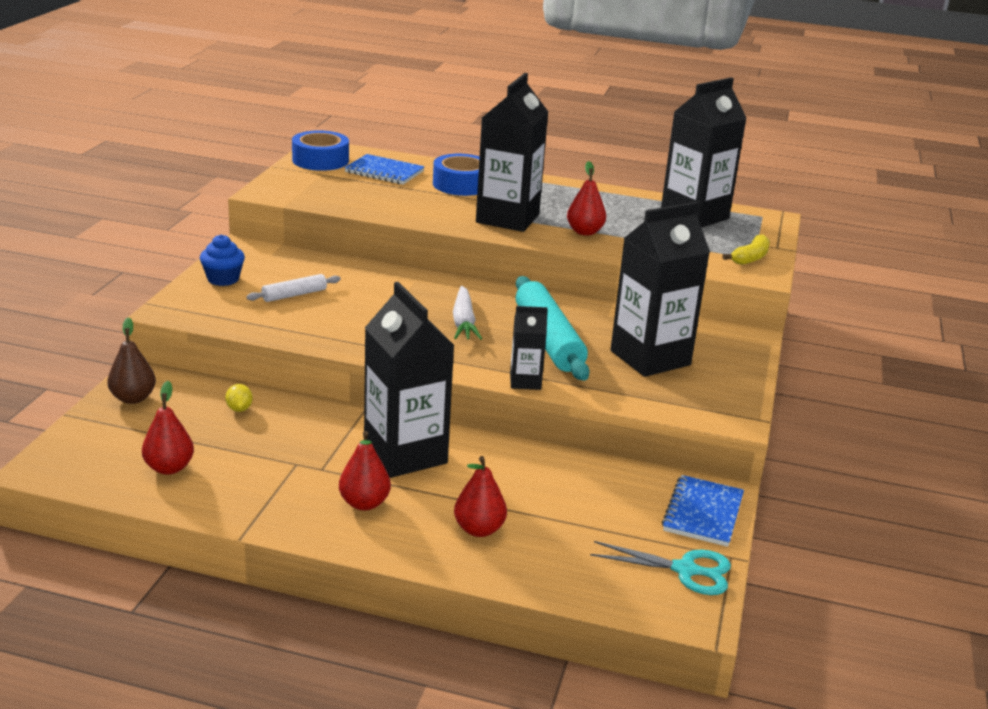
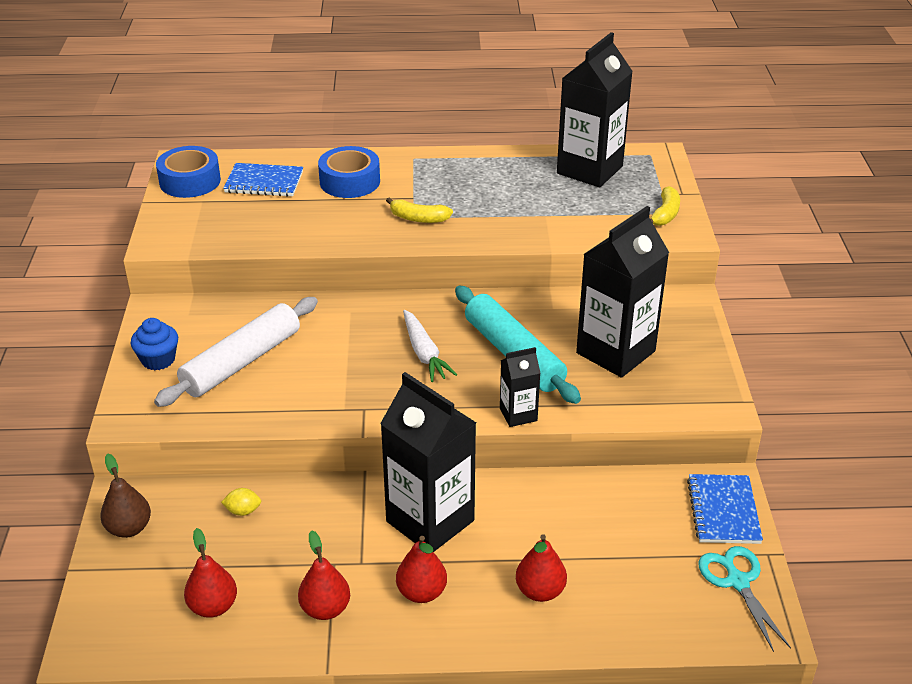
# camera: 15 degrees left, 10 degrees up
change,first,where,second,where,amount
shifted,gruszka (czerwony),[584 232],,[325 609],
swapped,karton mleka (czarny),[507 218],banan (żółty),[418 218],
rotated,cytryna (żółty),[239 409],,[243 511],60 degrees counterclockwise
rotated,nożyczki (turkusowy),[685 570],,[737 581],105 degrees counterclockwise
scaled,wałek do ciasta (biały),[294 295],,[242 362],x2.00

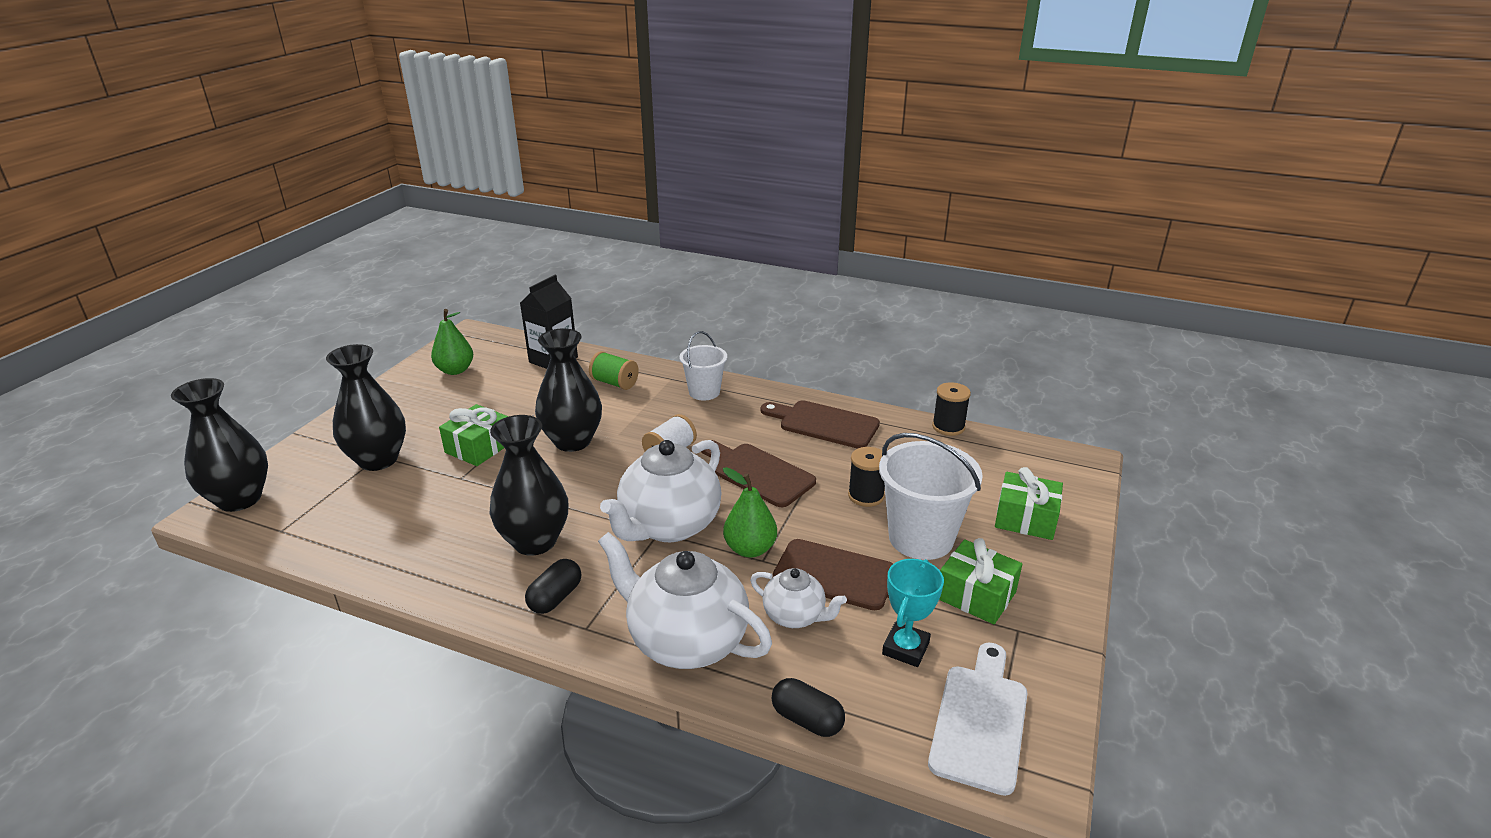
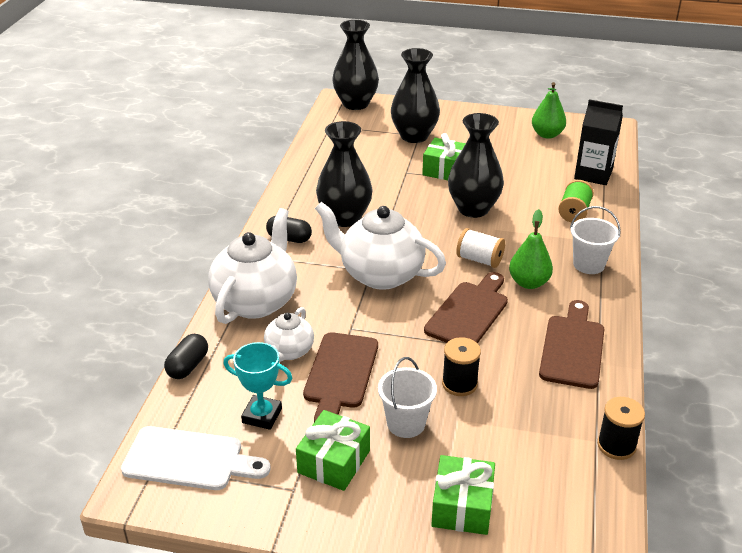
# camera: 80 degrees right, 5 degrees up
change,first,where,second,where,amount
shifted,gruszka (zielony),[750 549],,[529 283],
scaled,wiadro (biały),[920 538],,[406 423],x0.61

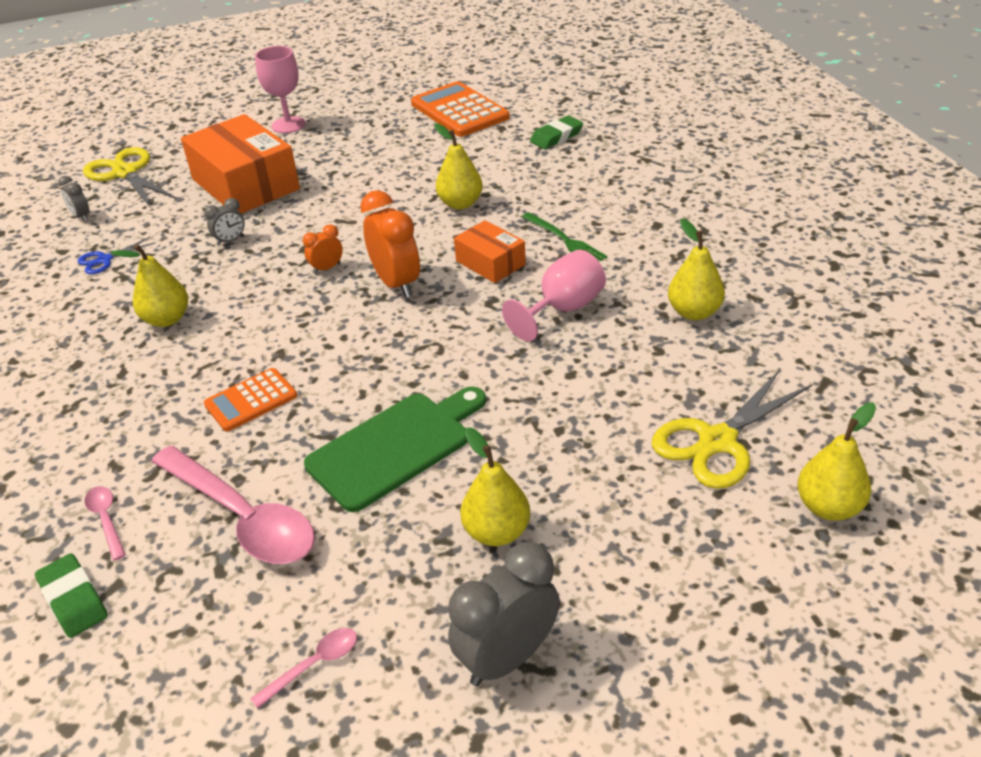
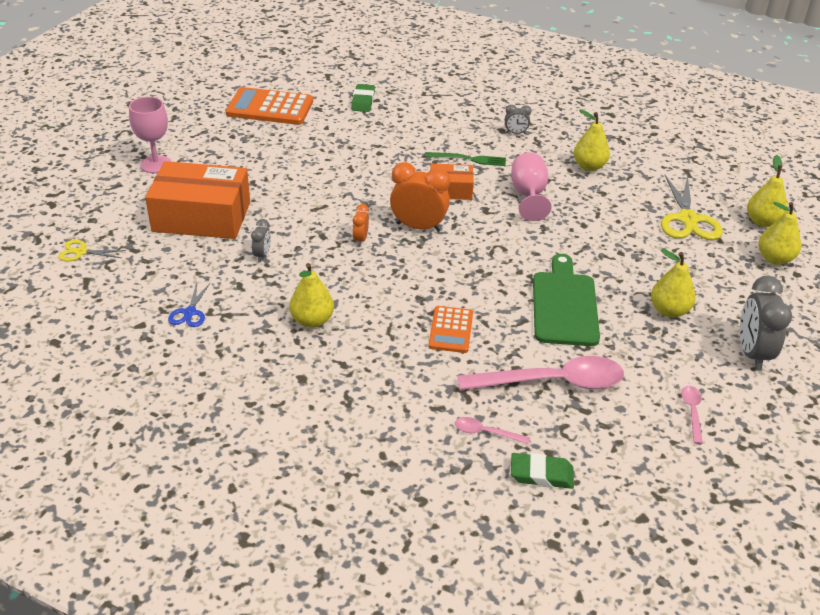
# camera: 50 degrees left, 0 degrees up
change,first,where,second,where,amount
shifted,budzik (szary),[81 216],,[515 133],
shifted,gruszka (żółty),[460 203],,[774 259],
scaled,nożyczki (żółty),[125 173],,[81 252],x0.52

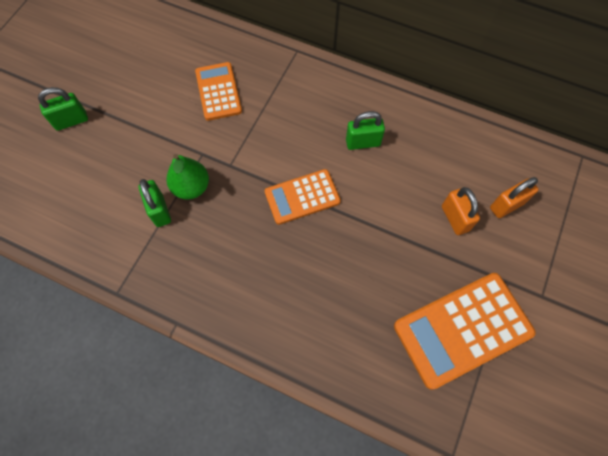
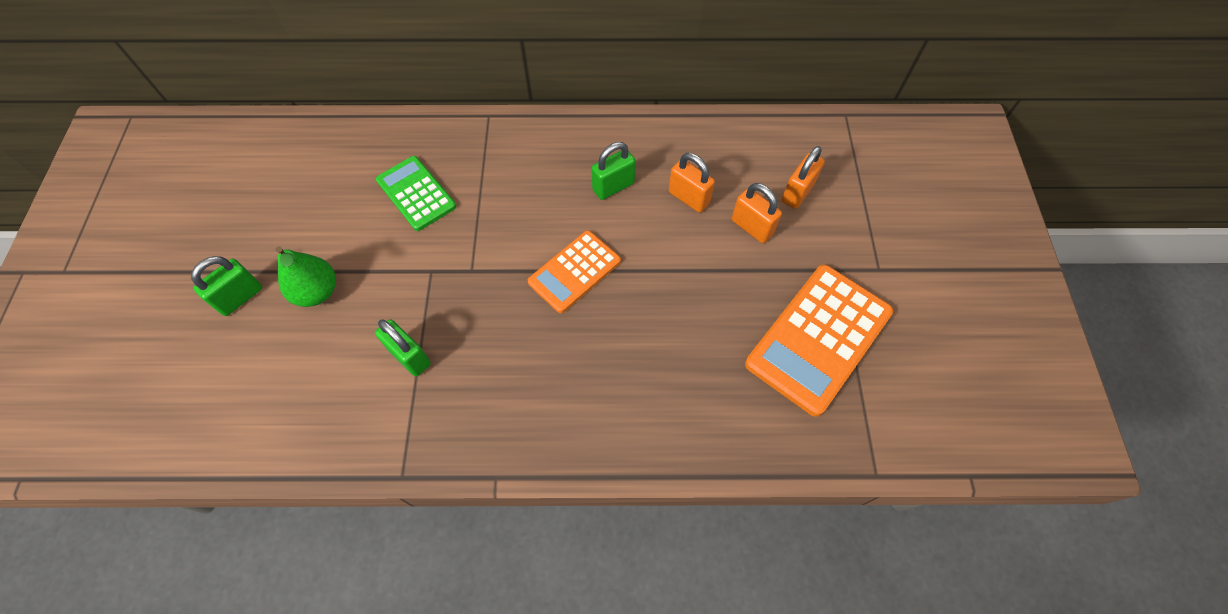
# camera: 25 degrees left, 5 degrees down
change,first,where,second,where,amount
new,,,kłódka (pomarańczowy),[689 198],
shifted,gruszka (zielony),[191 187],,[317 292],
repainted,kalkulator (pomarańczowy),[218 91],kalkulator (zielony),[416 194],

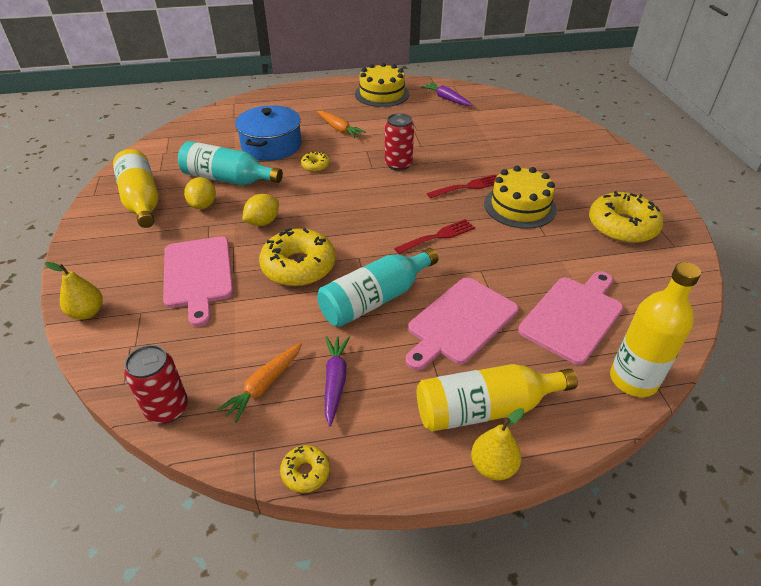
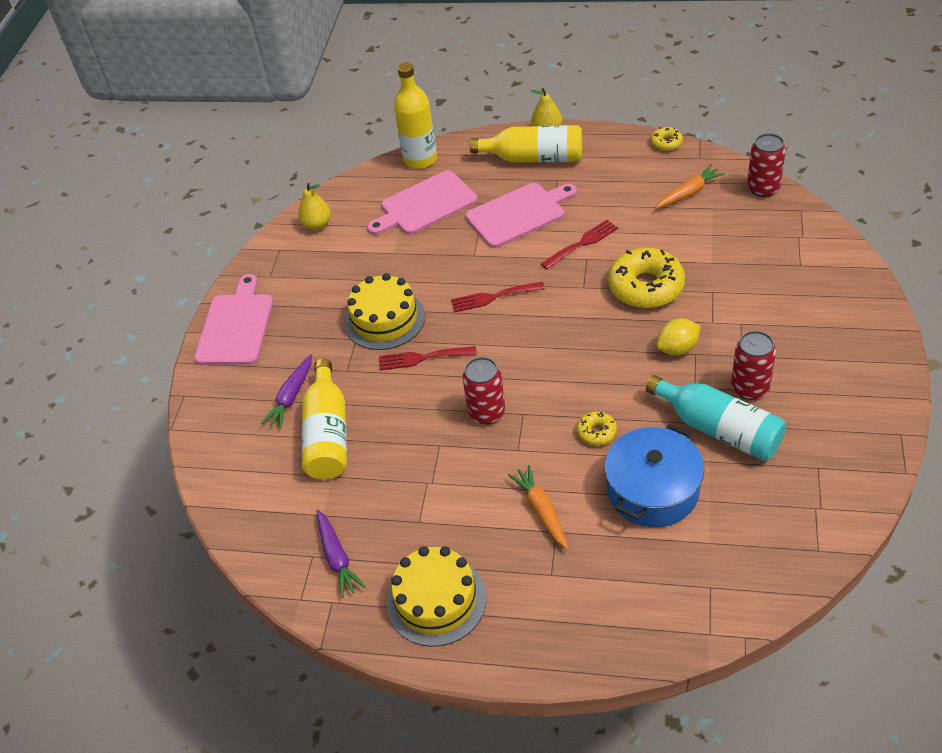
# camera: 155 degrees left, 5 degrees up
change,first,where,second,where,amount
gone,donut (żółty),[622 226],,,
shifted,gruszka (żółty),[87 312],,[317 225],
shifted,butelka (żółty),[141 200],,[328 434],
shifted,deska do krojenia (różowy),[198 275],,[236 326],
shifted,marchewka (fioletowy),[335 381],,[291 397],
swapped,cytryna (żółty),[203 205],puszka (czerwony),[750 388],
swapped,butelka (turkusowy),[375 299],widelec (czerwony),[582 243],

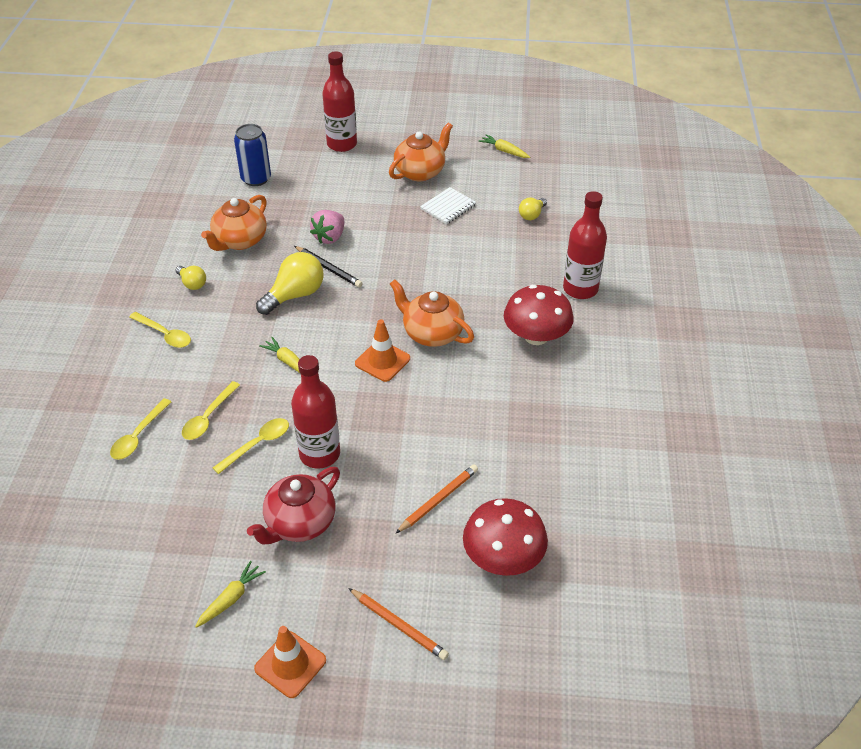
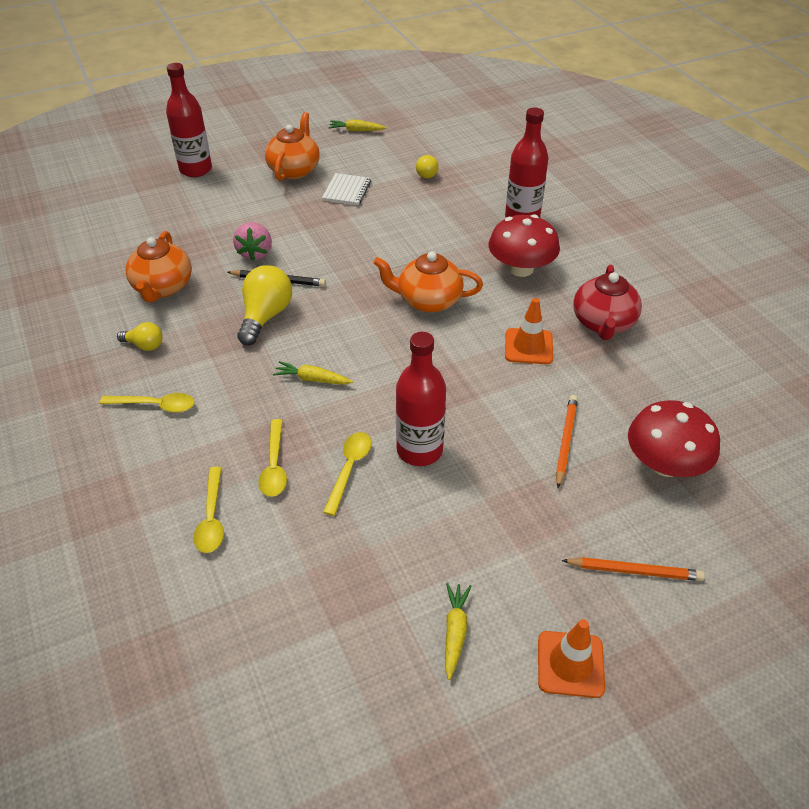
# camera: 30 degrees left, 0 degrees up
change,first,where,second,where,amount
gone,puszka (niebieski),[256 179],,,
shifted,imbryk (czerwony),[299 523],,[603 323],
shifted,pachołek (pomarańczowy),[382 361],,[528 346],

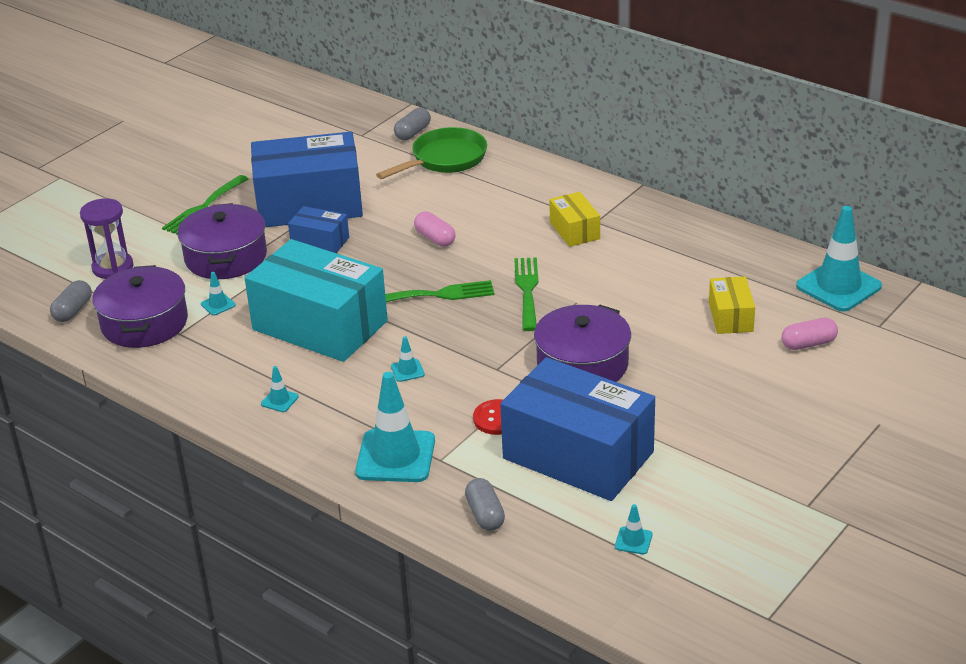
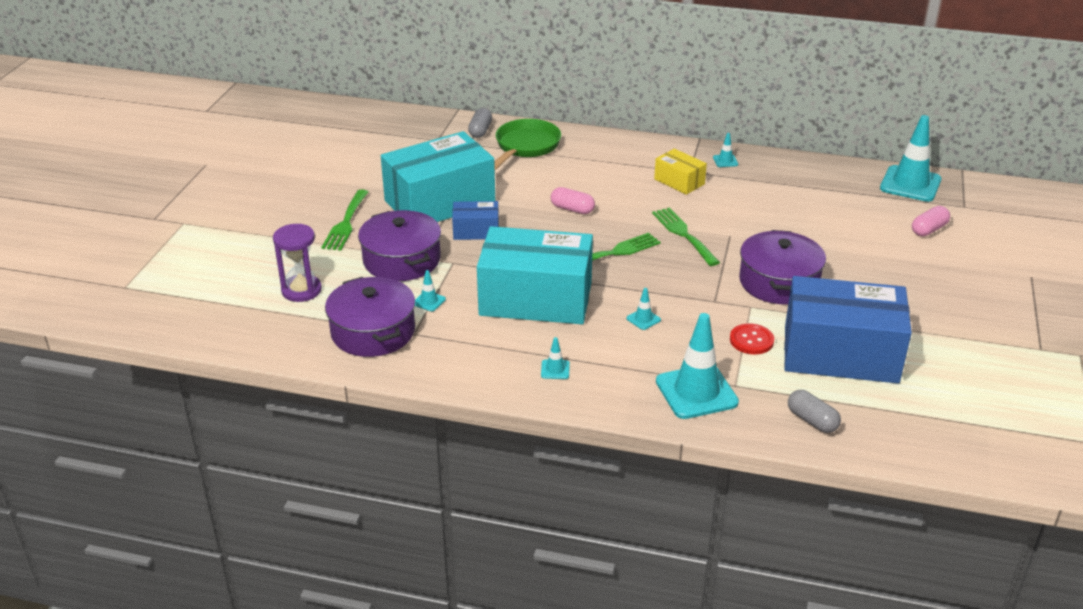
# camera: 25 degrees left, 0 degrees up
change,first,where,second,where,amount
gone,kapsułka (szary),[73 310],,,
gone,pudełko (żółty),[730 317],,,
shifted,pachołek (turkusowy),[633 541],,[725 161],
repainted,pudełko (niebieski),[309 204],pudełko (turkusowy),[439 202],

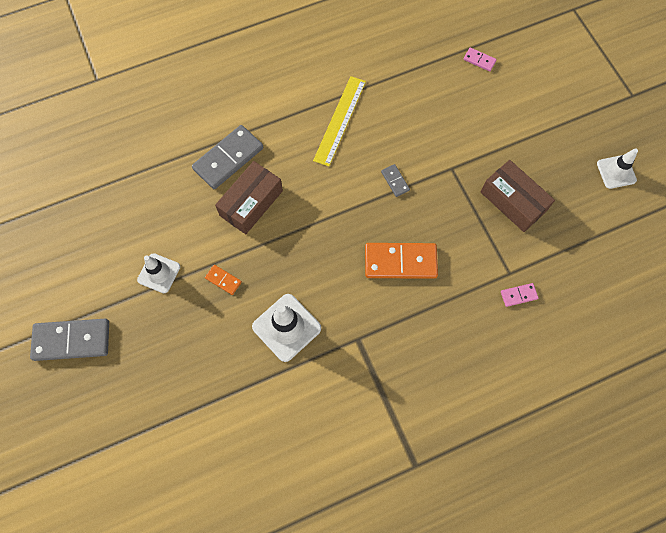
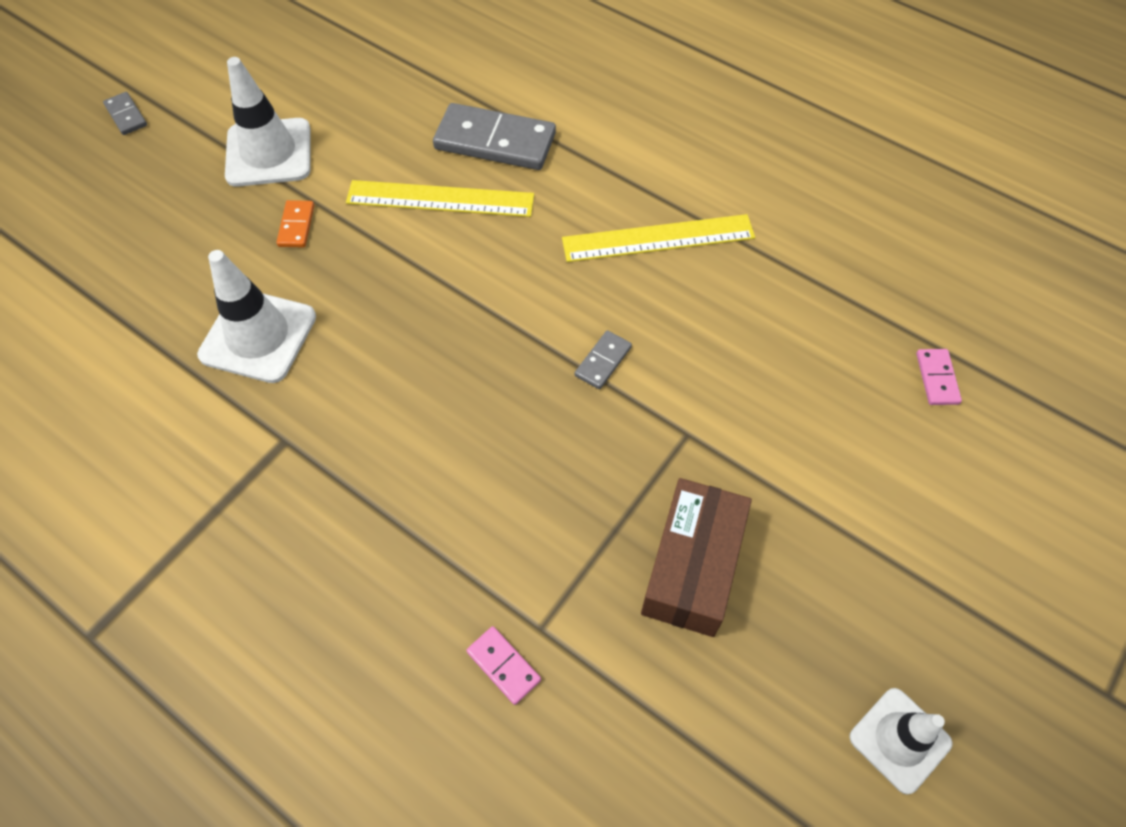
# camera: 60 degrees right, 10 degrees down
change,first,where,second,where,amount
gone,kostka domina (pomarańczowy),[400 262],,,
swapped,pudełko (brązowy),[251 203],linijka (żółty),[440 199],
scaled,kostka domina (szary),[72 340],,[126 115],x0.47
scaled,pachołek (biały),[159 273],,[269 153],x1.52

